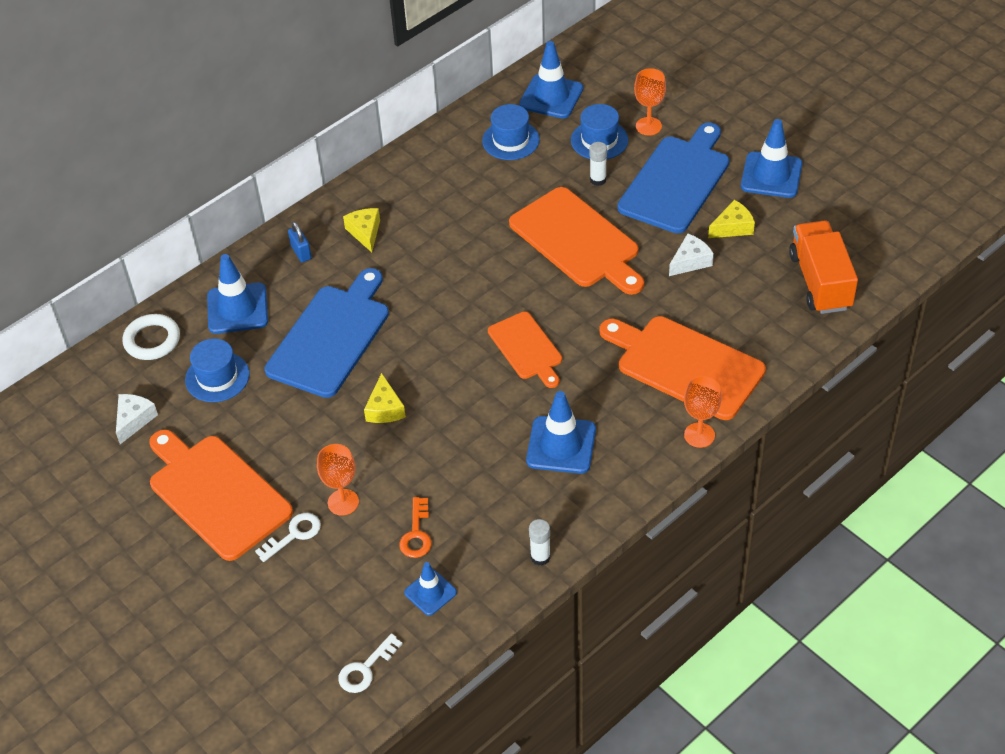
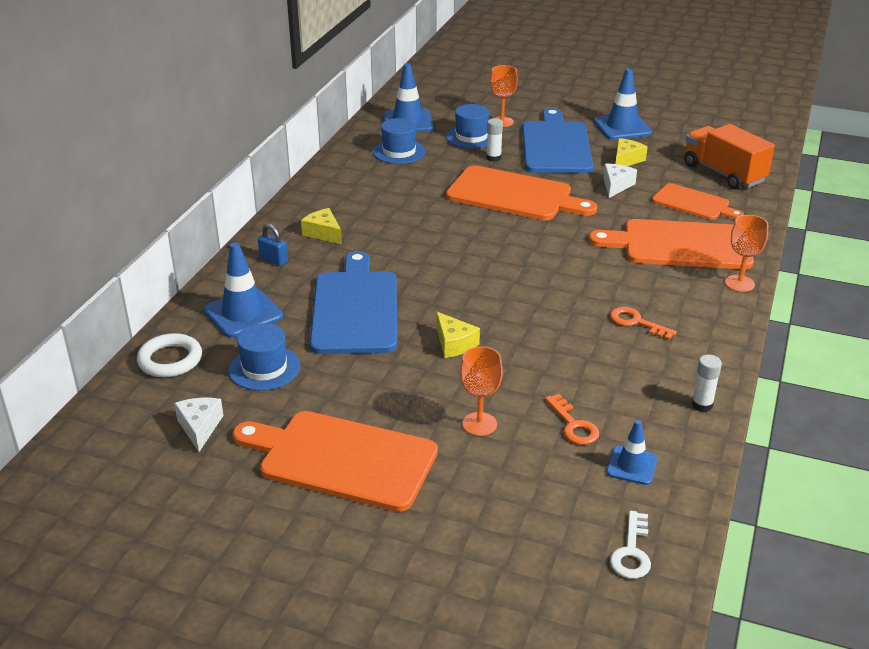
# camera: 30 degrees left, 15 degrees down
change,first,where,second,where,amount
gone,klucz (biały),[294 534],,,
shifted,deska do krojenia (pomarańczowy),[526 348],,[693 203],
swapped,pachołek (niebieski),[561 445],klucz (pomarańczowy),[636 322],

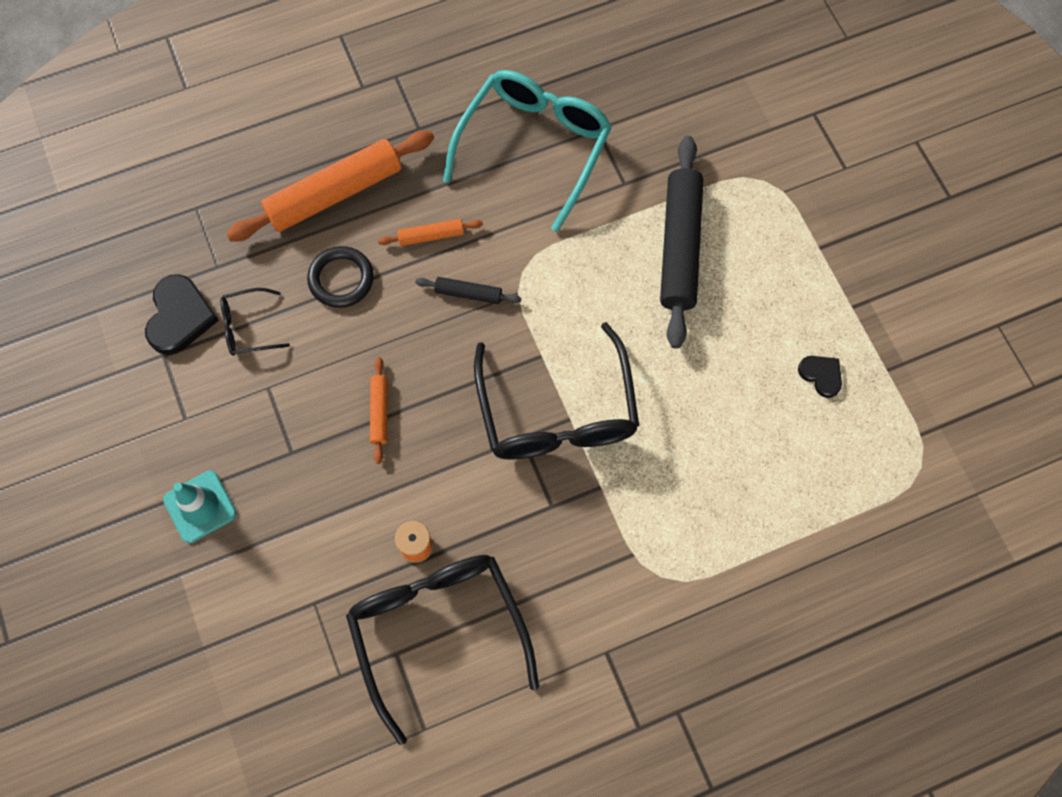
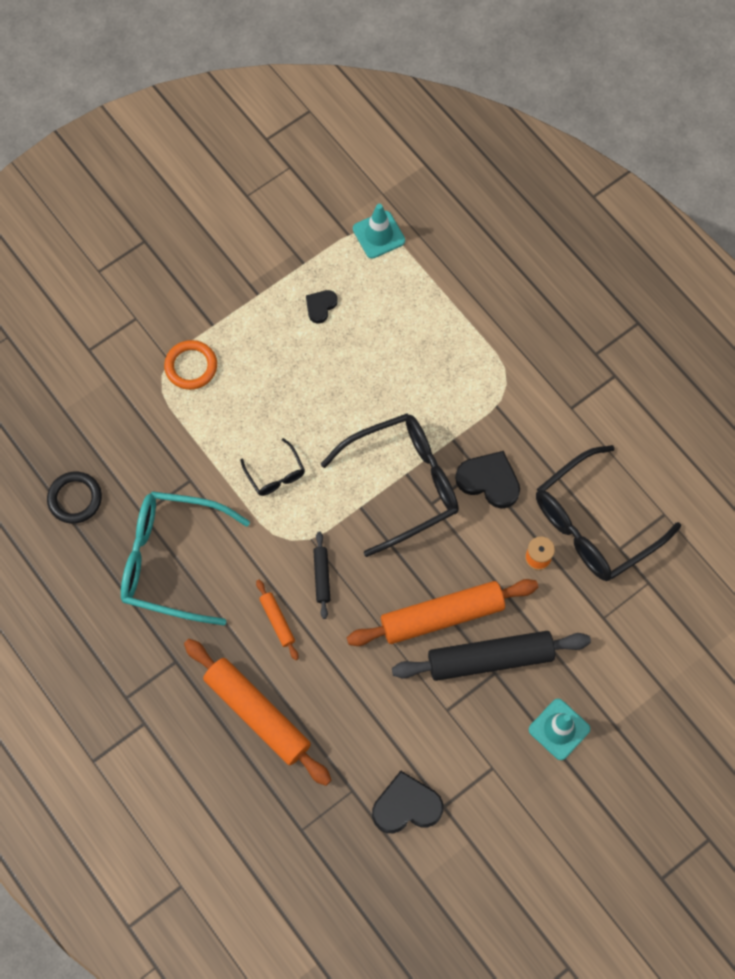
# camera: 105 degrees left, 0 degrees up
change,first,where,second,where,amount
new,,,pierścień (pomarańczowy),[191 366],
new,,,pachołek (turkusowy),[378 235],
new,,,serce (czarny),[489 481],
shifted,okulary (czarny),[248 327],,[275 474],
shifted,pierścień (czarny),[341 279],,[75 499],
shifted,wałek do ciasta (czarny),[680 247],,[490 658],
scaled,wałek do ciasta (pomarańczowy),[379 412],,[442 616],x2.18

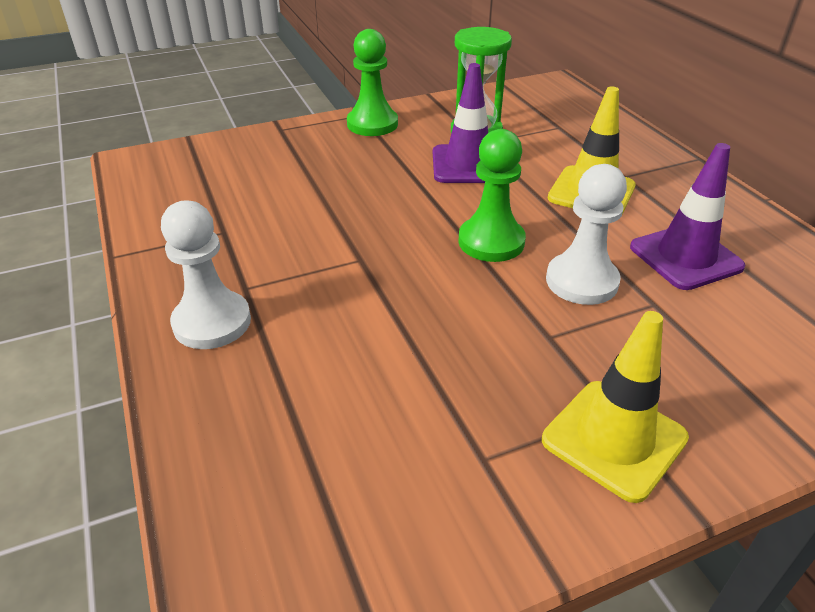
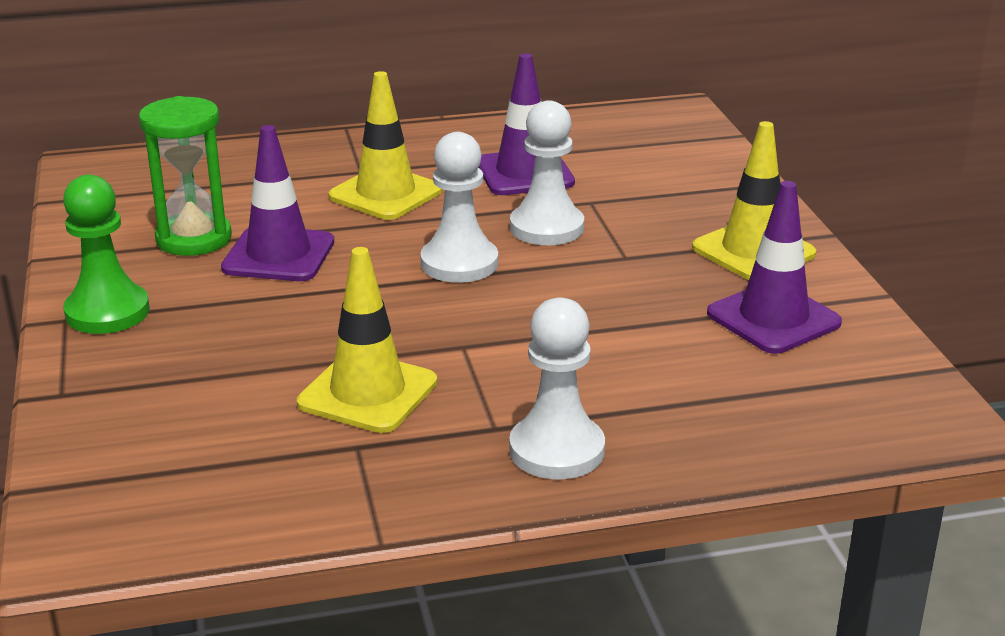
# camera: 80 degrees left, 10 degrees down
change,first,where,second,where,amount
new,,,pachołek (żółty),[368 393],
new,,,pachołek (fioletowy),[773 318],
repainted,pionek (zielony),[491 242],pionek (biały),[459 263],

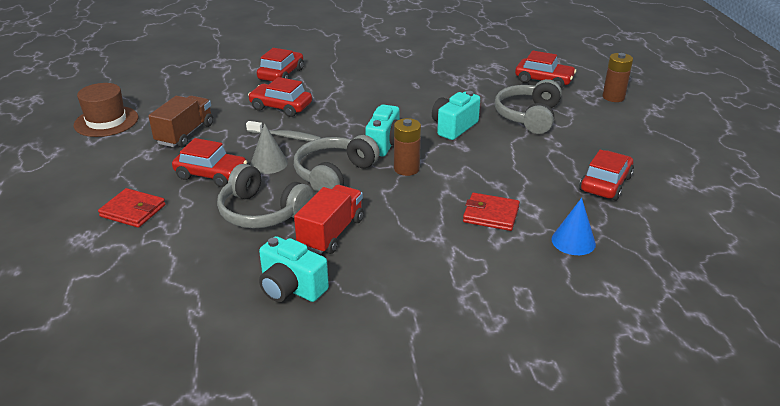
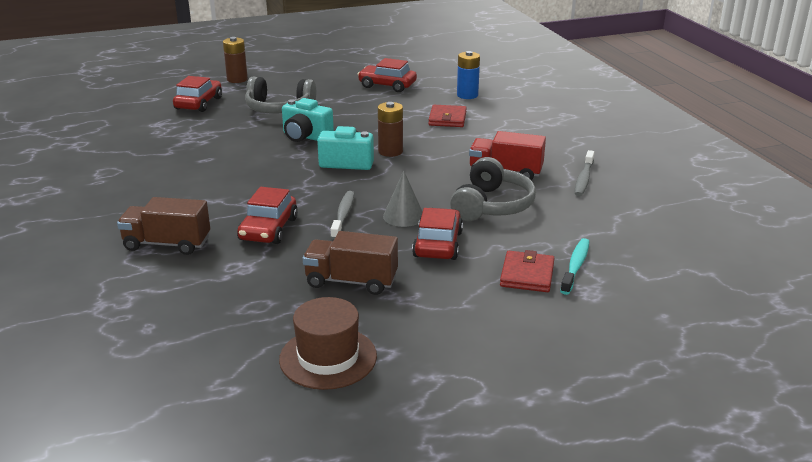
# camera: 100 degrees left, 5 degrees down
change,first,where,second,where,amount
gone,słuchawki (szary),[334 174],,,
new,,,szczoteczka do zębów (turkusowy),[575 266],
swapped,samochód (czerwony),[281 74],ciężarówka (brązowy),[167 244],
swapped,aparat fotograficzny (turkusowy),[291 288],szczoteczka do zębów (szary),[584 179],
swapped,stożek (niebieski),[573 241],bateria (niebieski),[467 95],

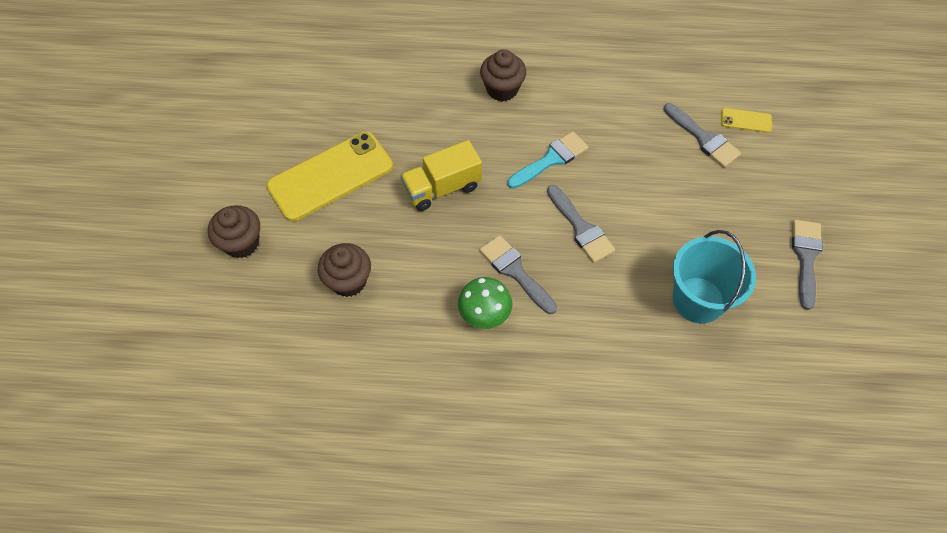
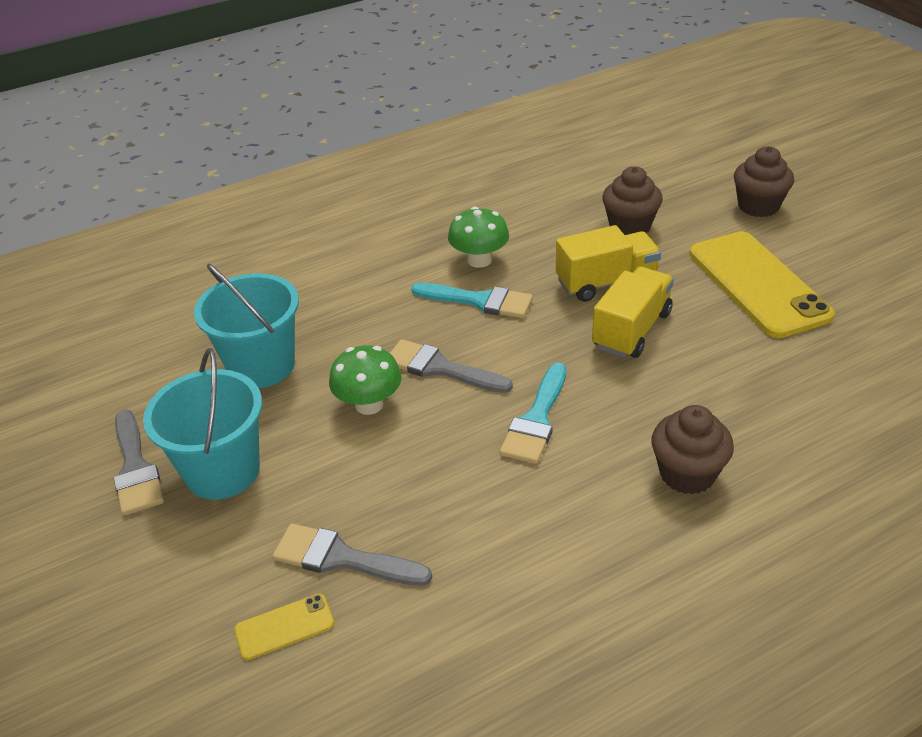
# camera: 150 degrees right, 20 degrees down
change,first,where,second,where,amount
new,,,wiadro (turkusowy),[222 471],
new,,,grzyb (zielony),[369 404],
new,,,ciężarówka (żółty),[606 282],
repainted,pędzel (szary),[515 271],pędzel (turkusowy),[479 301],
rotated,telefon (żółty),[330 176],,[757 284],45 degrees counterclockwise

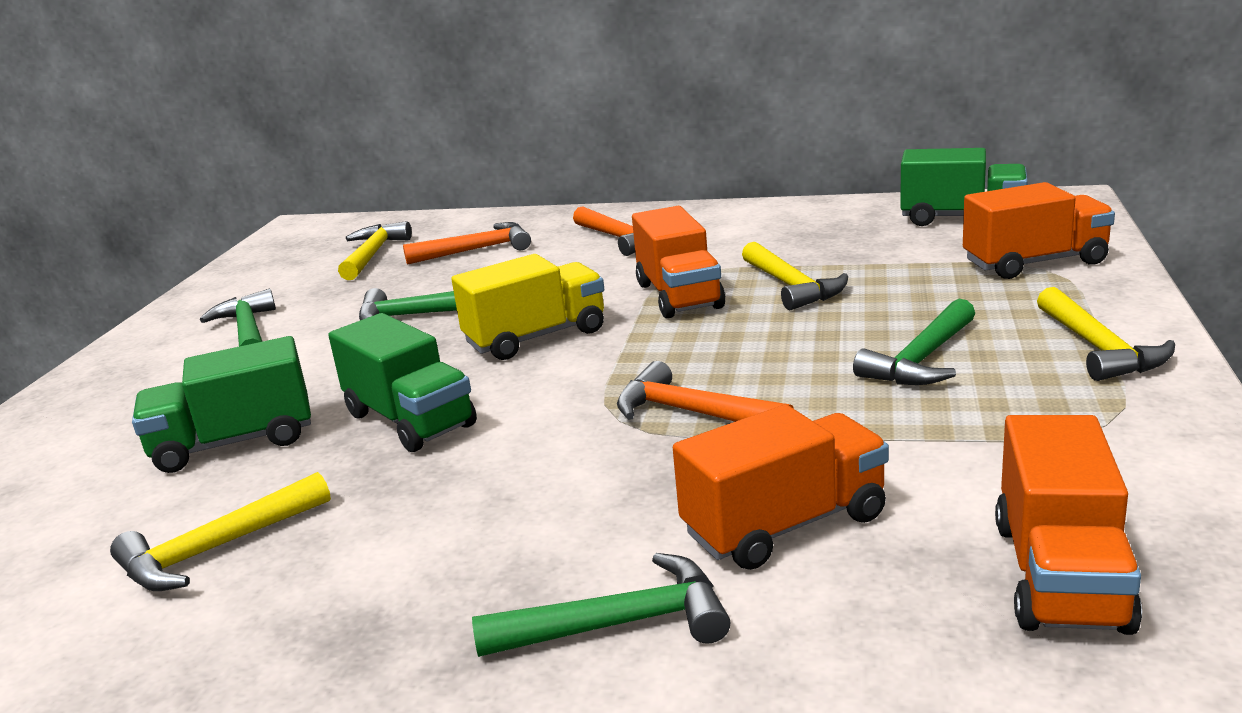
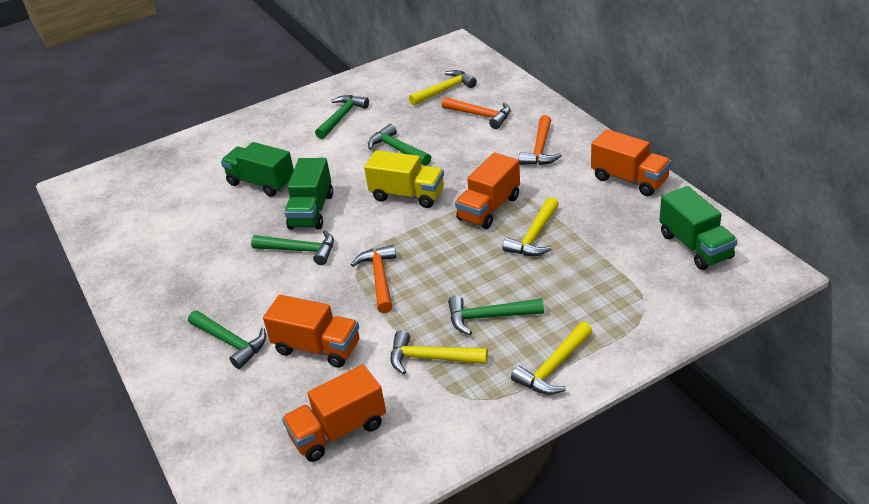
# camera: 50 degrees right, 15 degrees up
change,first,where,second,where,amount
new,,,młotek (zielony),[300 250],
shifted,młotek (żółty),[216 549],,[431 358],
shifted,ciężarówka (pomarańczowy),[1035 263],,[629 179],

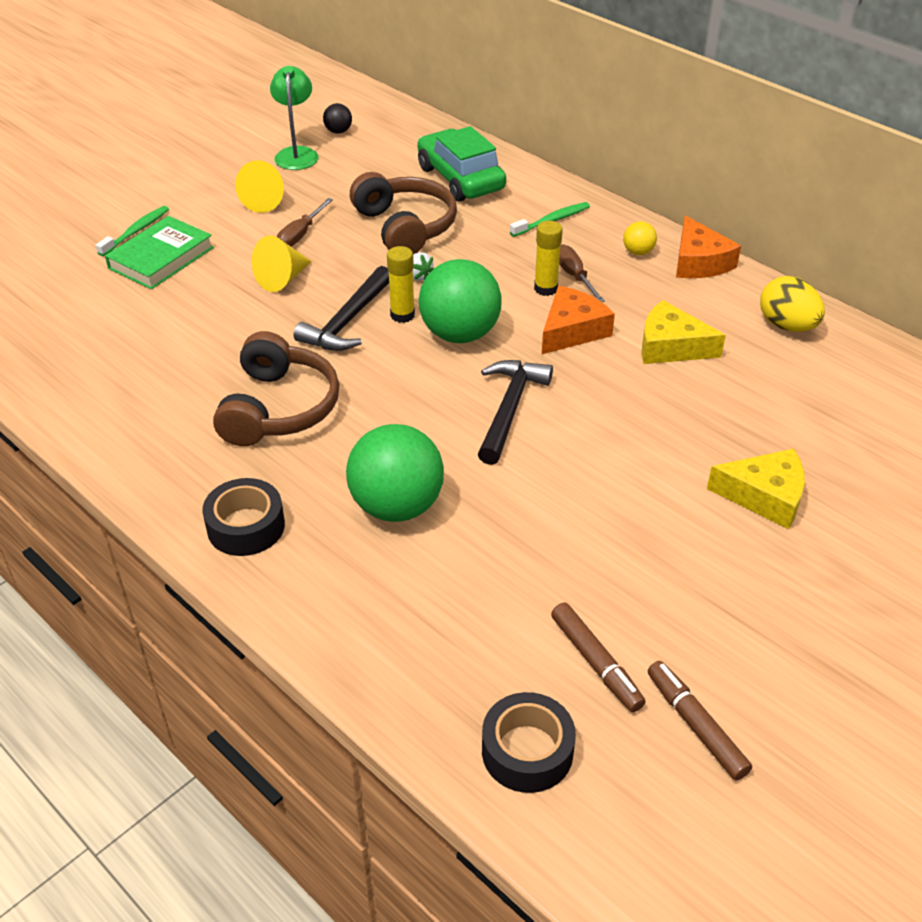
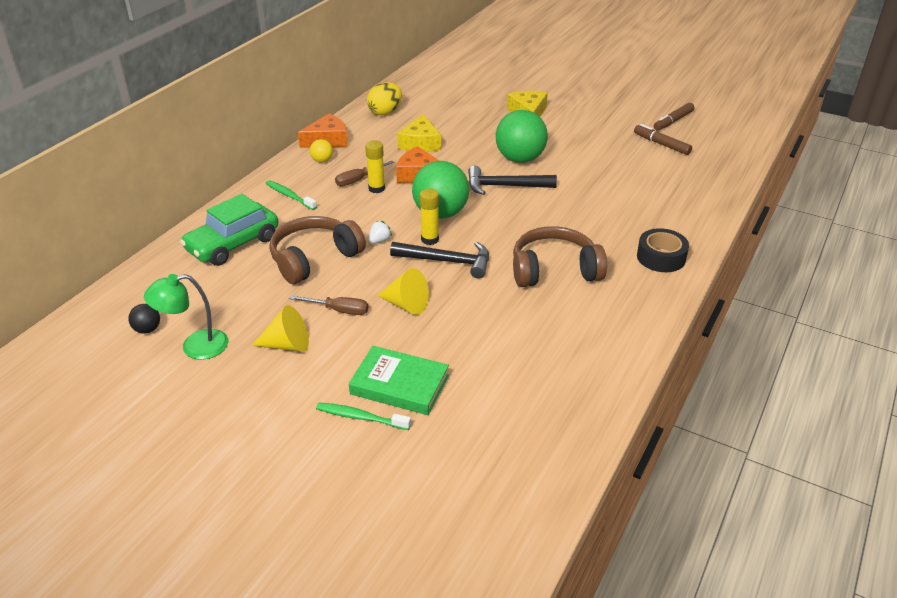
# camera: 105 degrees left, 5 degrees down
change,first,where,second,where,amount
gone,taśma klejąca (czarny),[527 751],,,
shifted,piłka (zielony),[397 506],,[520 159],
rotated,flamaster (brązowy),[596 663],,[661 144],90 degrees counterclockwise

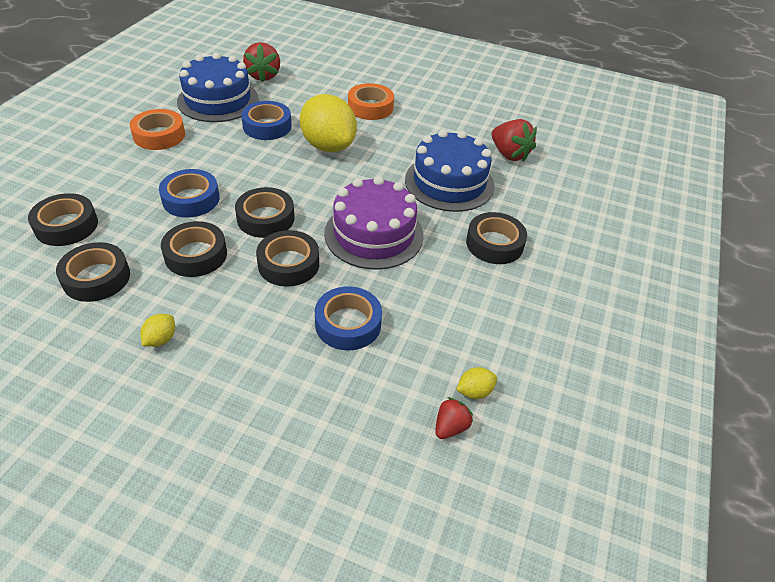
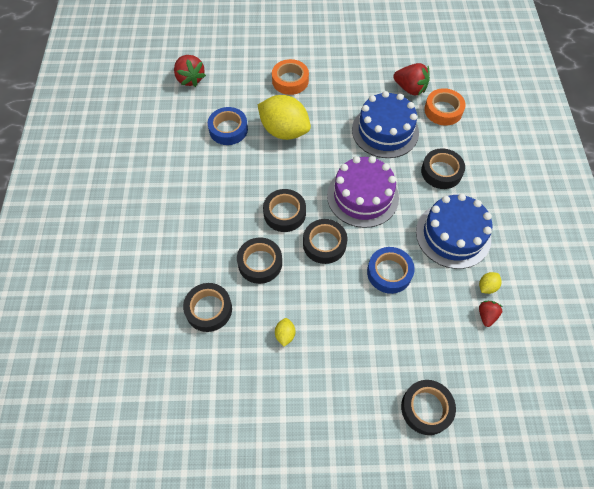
# camera: 20 degrees left, 15 degrees up
change,first,where,second,where,amount
gone,taśma klejąca (niebieski),[191 199],,,
shifted,taśma klejąca (czarny),[66 225],,[426 408],
shifted,taśma klejąca (pomarańczowy),[159 135],,[443 110],
shifted,tort (niebieski),[218 100],,[453 235],

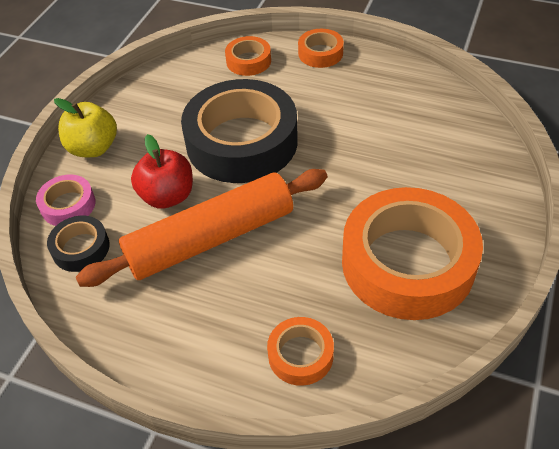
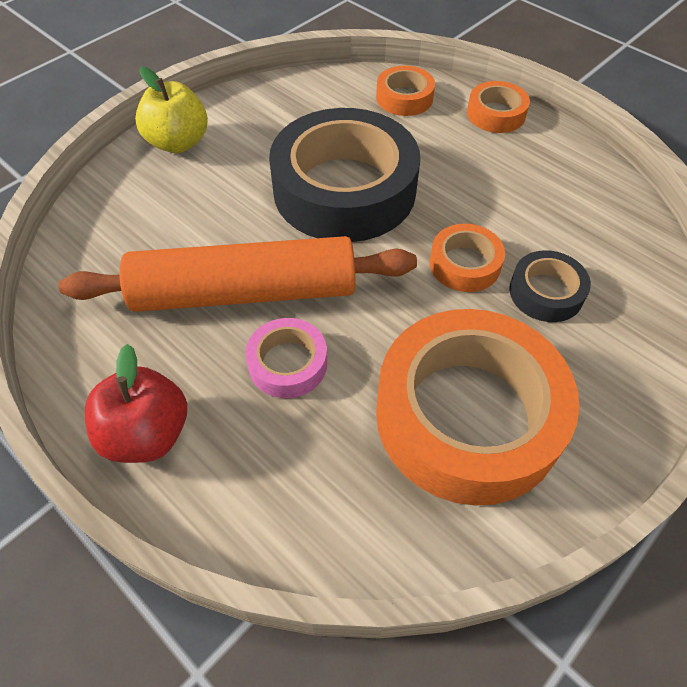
# camera: 20 degrees right, 5 degrees up
change,first,where,second,where,amount
shifted,taśma klejąca (różowy),[68 205],,[288 363],
shifted,taśma klejąca (czarny),[81 248],,[546 292],
shifted,jabłko (czerwony),[167 196],,[147 434],
shifted,taśma klejąca (pomarańczowy),[300 355],,[464 264],

